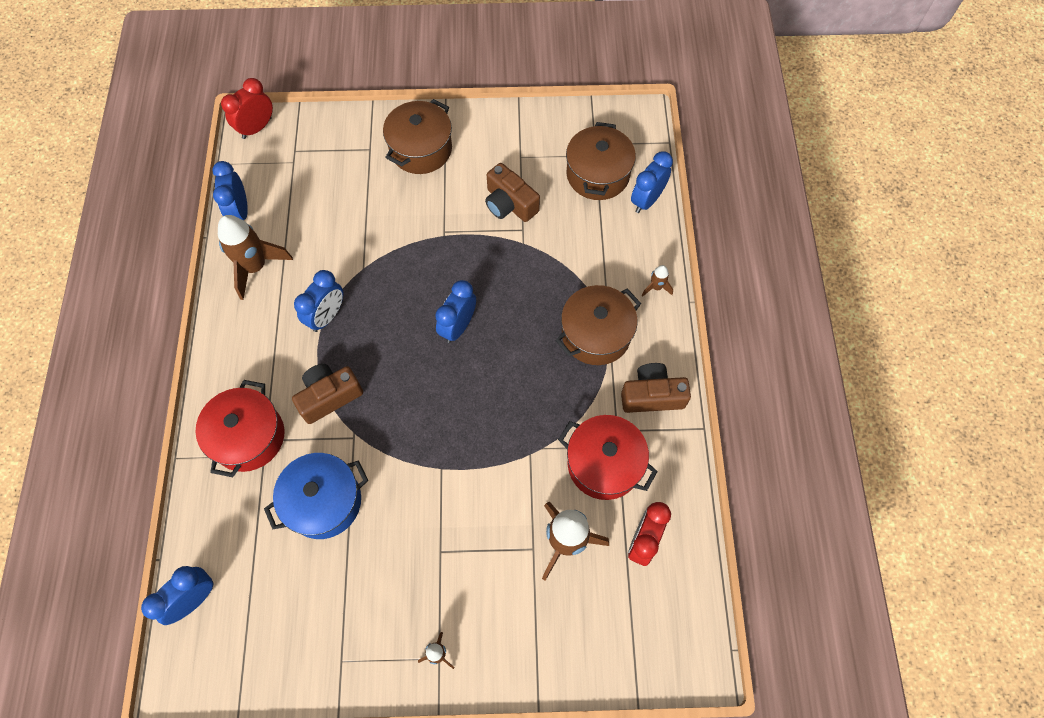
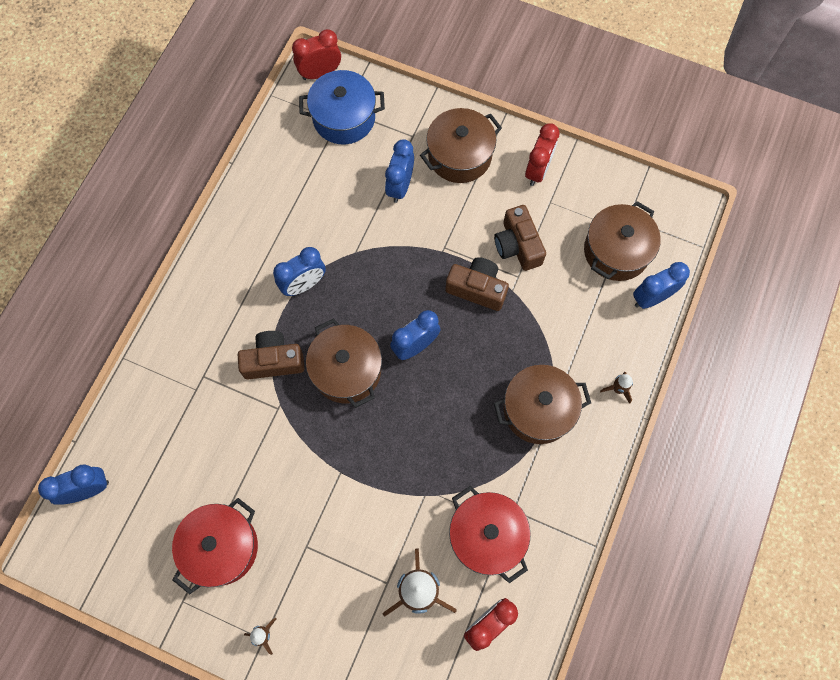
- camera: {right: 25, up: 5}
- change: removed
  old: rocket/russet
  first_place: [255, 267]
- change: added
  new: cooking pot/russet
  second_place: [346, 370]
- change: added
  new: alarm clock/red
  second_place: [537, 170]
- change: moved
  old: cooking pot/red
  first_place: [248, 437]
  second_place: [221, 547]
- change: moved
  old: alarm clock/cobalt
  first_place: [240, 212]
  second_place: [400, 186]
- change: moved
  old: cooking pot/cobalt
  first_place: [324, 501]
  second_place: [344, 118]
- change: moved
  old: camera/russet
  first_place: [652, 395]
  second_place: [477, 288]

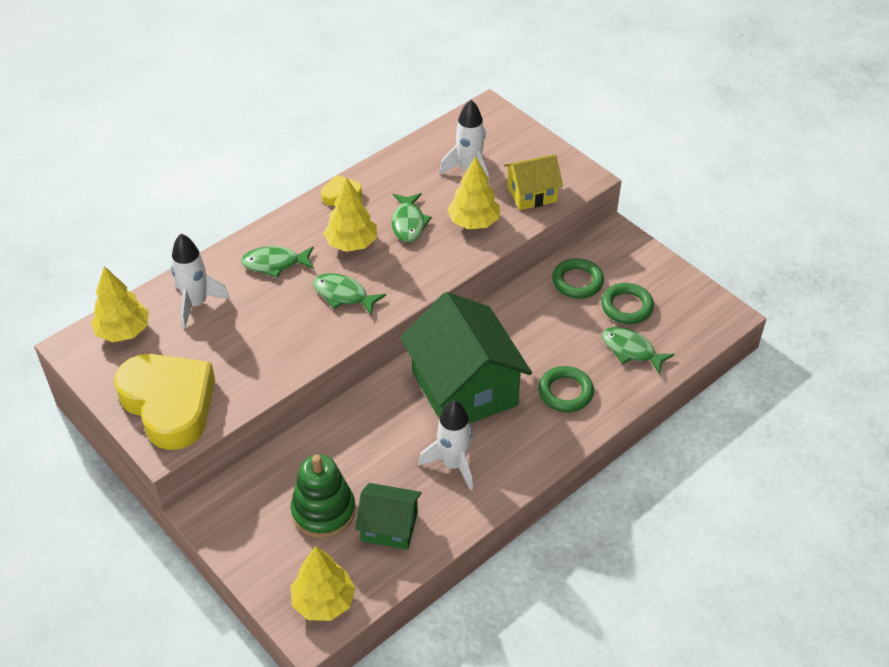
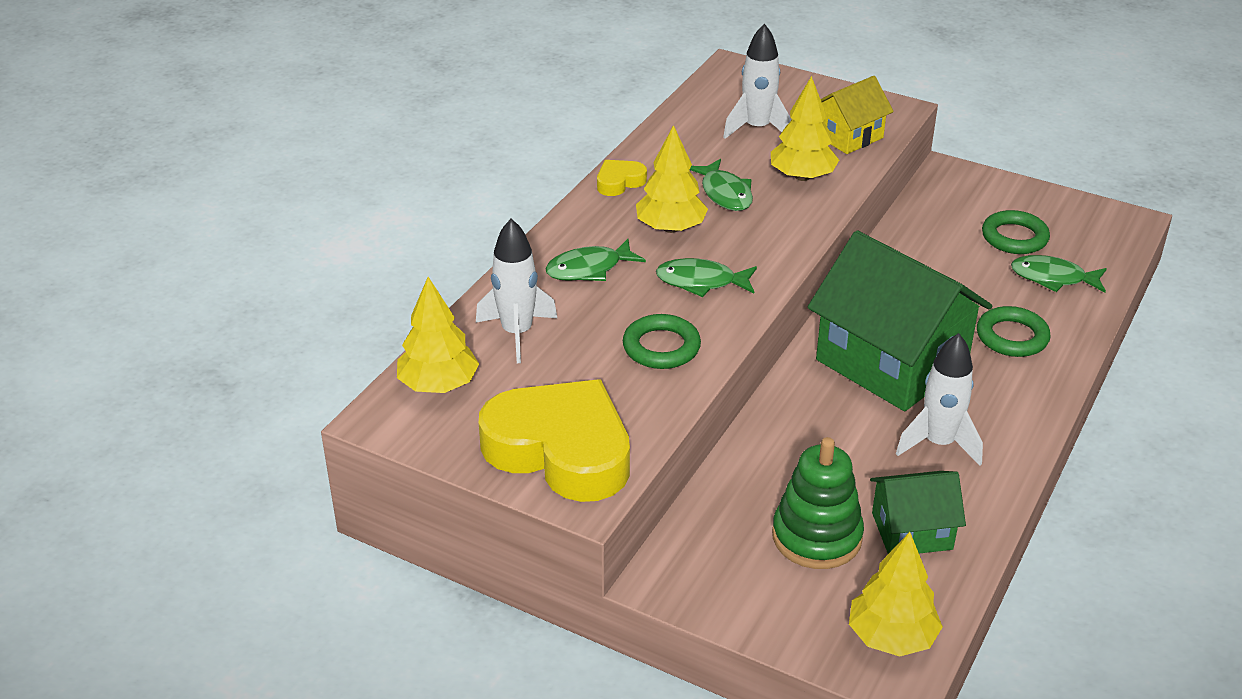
- camera: {right: -20, up: -10}
- change: moved
  old: ring/emerald
  first_place: [577, 281]
  second_place: [661, 347]

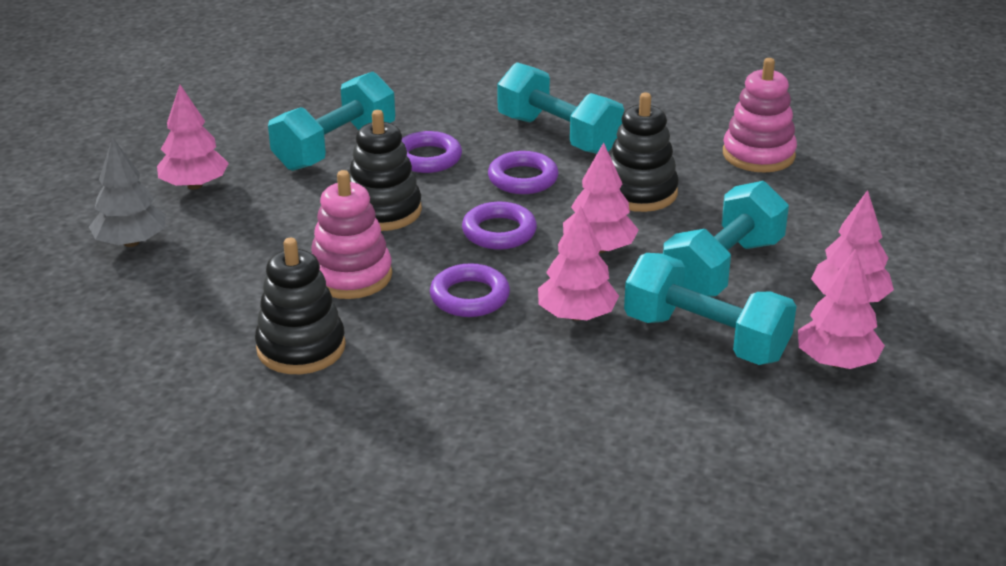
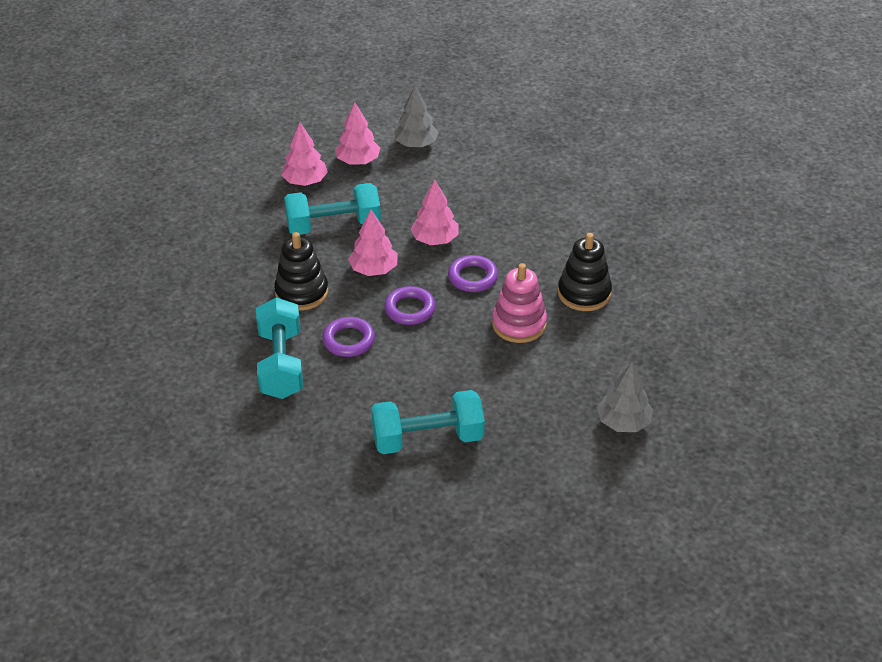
- camera: {right: -140, up: 10}
- change: removed
  old: tree/rosy
  first_place: [195, 185]
- change: removed
  old: stacking toy/ebony
  first_place: [383, 211]
- change: removed
  old: ring/violet
  first_place: [427, 158]
- change: removed
  old: free weight/aqua
  first_place: [705, 338]
- change: removed
  old: stacking toy/rosy
  first_place: [758, 155]
- change: added
  new: tree/gray
  second_place: [416, 144]

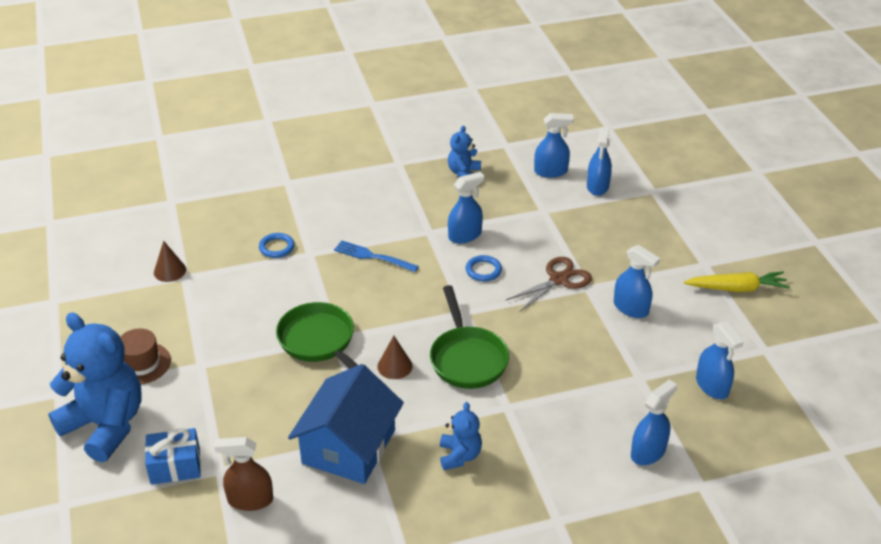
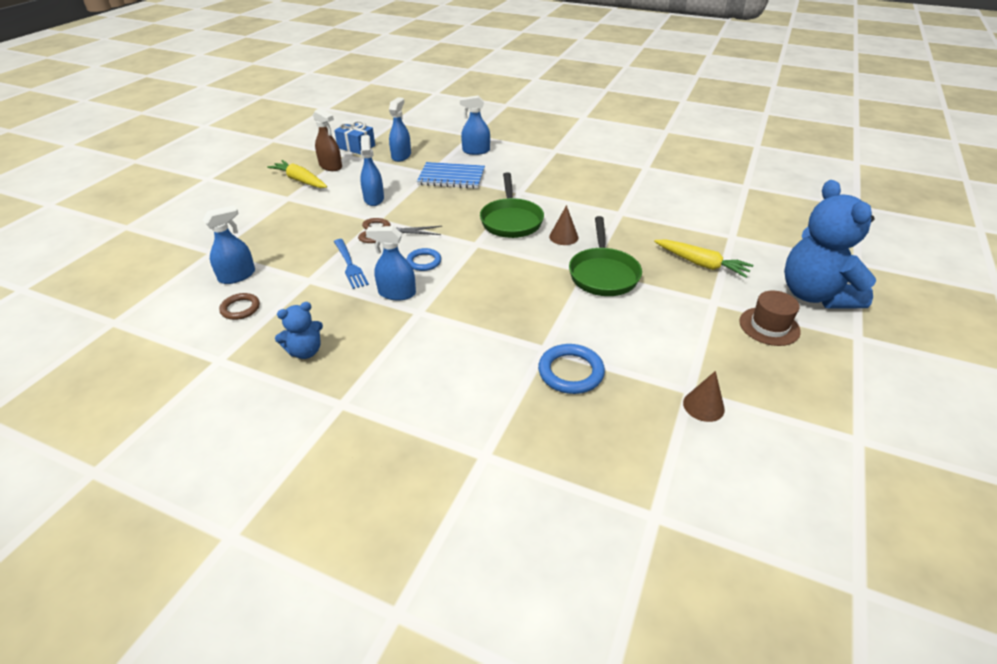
- camera: {right: -140, up: 0}
- change: removed
  old: house/cobalt
  first_place: [349, 446]
- change: removed
  old: teddy/cobalt
  first_place: [459, 456]
- change: added
  new: notepad/cobalt
  second_place: [451, 177]
- change: added
  new: toy carrot/yellow
  second_place: [701, 264]
- change: moved
  old: present/cobalt
  first_place: [175, 466]
  second_place: [356, 147]
- change: moved
  old: sprayer/russet
  first_place: [250, 500]
  second_place: [330, 166]
- change: moved
  old: table fork/cobalt
  first_place: [373, 256]
  second_place: [350, 265]
- change: replaced
  old: sprayer/cobalt
  new: ring/russet
  first_place: [550, 171]
  second_place: [240, 308]
- change: turned
  old: skillet/emerald
  first_place: [467, 358]
  second_place: [511, 220]
  degrees: 150
- change: resized
  old: ring/cobalt
  first_place: [277, 247]
  second_place: [570, 372]
  factor: 1.53

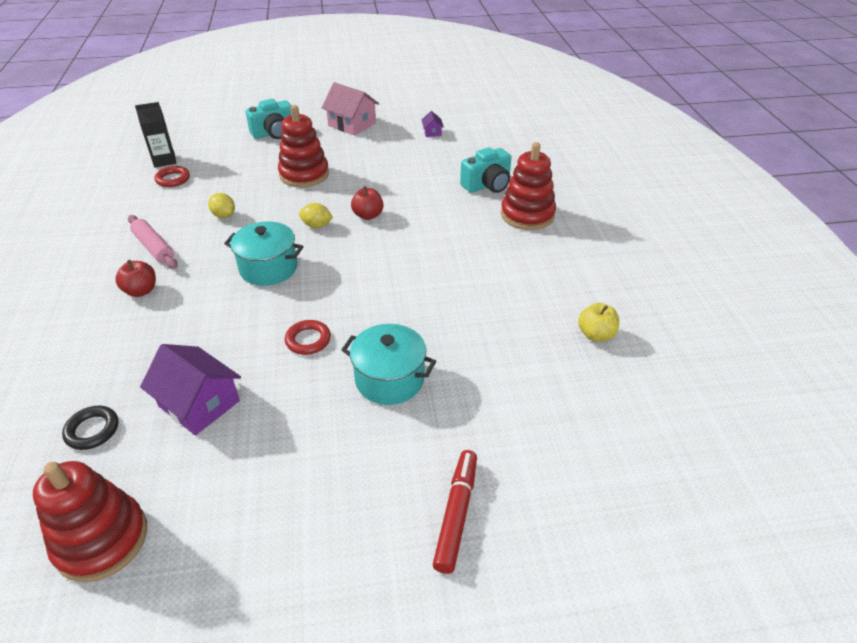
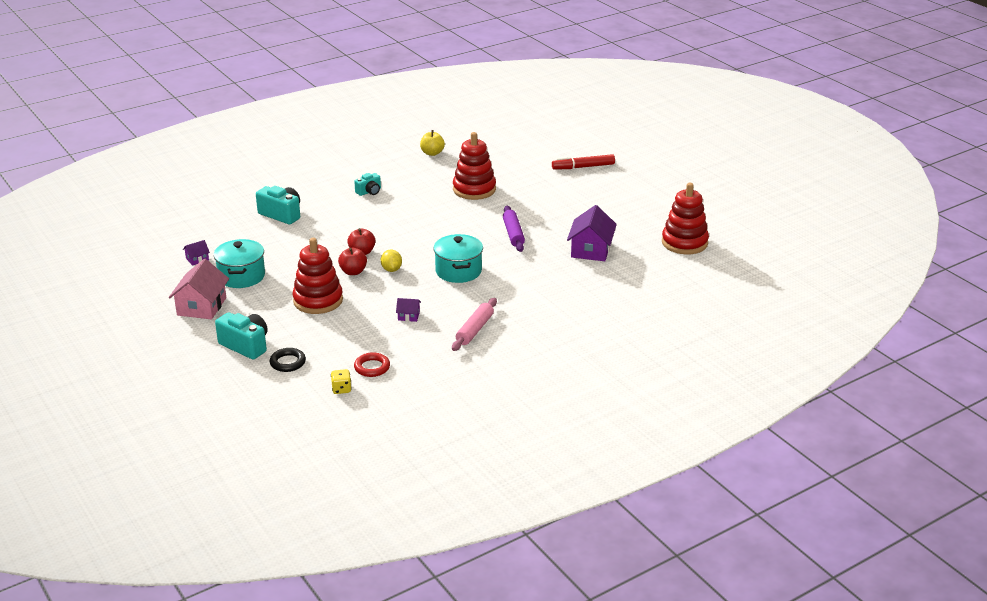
- camera: {right: -115, up: -10}
- change: added
  new: camera/aqua
  second_place: [369, 192]
- change: moved
  old: ring/ebony
  first_place: [92, 430]
  second_place: [288, 362]
- change: moved
  old: toy apple/red
  first_place: [141, 291]
  second_place: [353, 272]
- change: moved
  old: cooking pot/aqua
  first_place: [389, 379]
  second_place: [241, 276]
- change: moved
  old: stacking toy/red
  first_place: [527, 215]
  second_place: [474, 189]
- change: replaced
  old: carton/ebony
  new: game die/yellow
  first_place: [164, 160]
  second_place: [341, 389]
- change: replaced
  old: citrus fruit/yellow
  new: house/violet
  first_place: [224, 215]
  second_place: [408, 316]
- change: replaced
  old: ring/red
  new: dough roller/violet
  first_place: [308, 340]
  second_place: [513, 234]

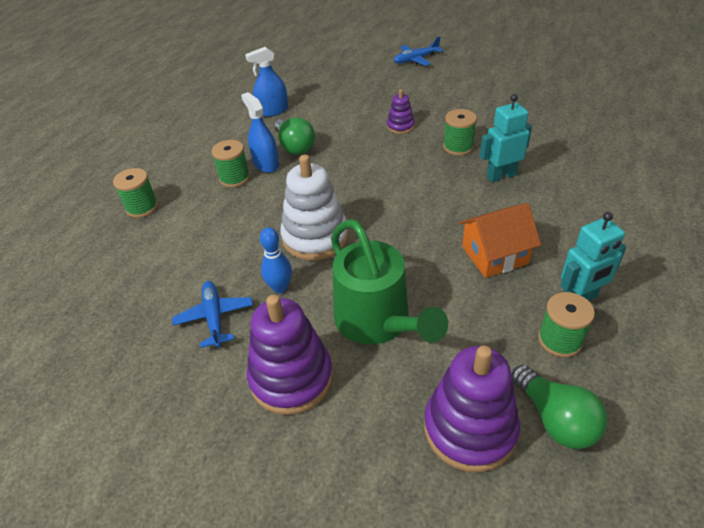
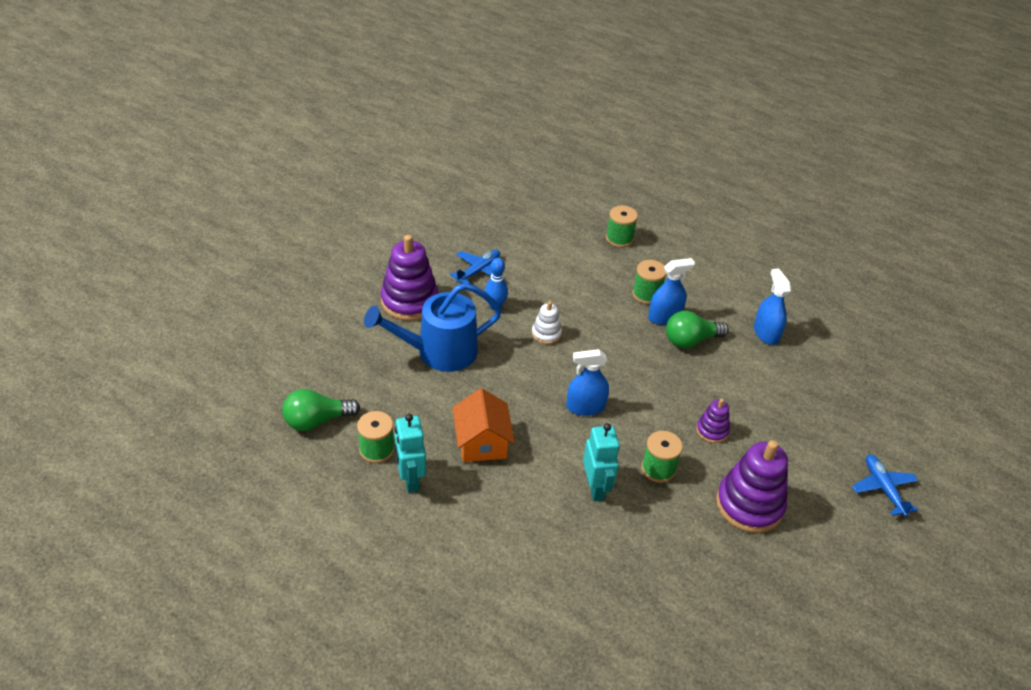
- camera: {right: 95, up: 0}
- change: added
  new: sprayer/cobalt
  second_place: [585, 407]
- change: moved
  old: stacking toy/violet
  first_place: [470, 429]
  second_place: [749, 505]
- change: recoloured
  old: sprinkling can/emerald
  new: sprinkling can/cobalt
  first_place: [377, 322]
  second_place: [439, 352]
- change: turned
  old: aeroplane/cobalt
  first_place: [214, 317]
  second_place: [478, 271]
  degrees: -45
- change: resized
  old: stacking toy/pure white
  first_place: [315, 237]
  second_place: [546, 334]
  factor: 0.51

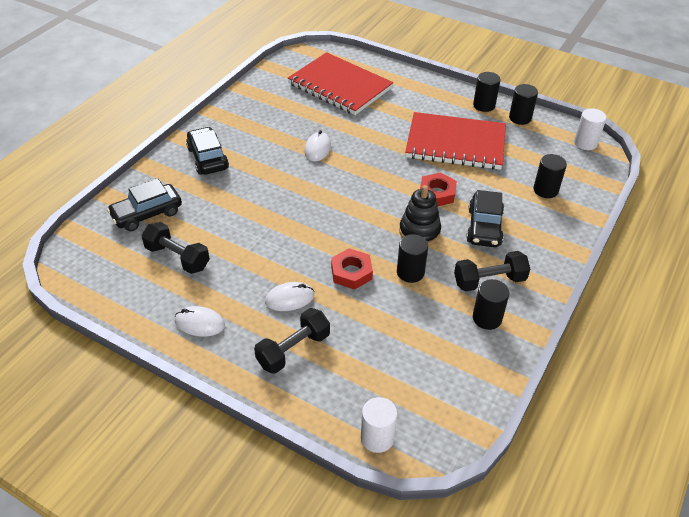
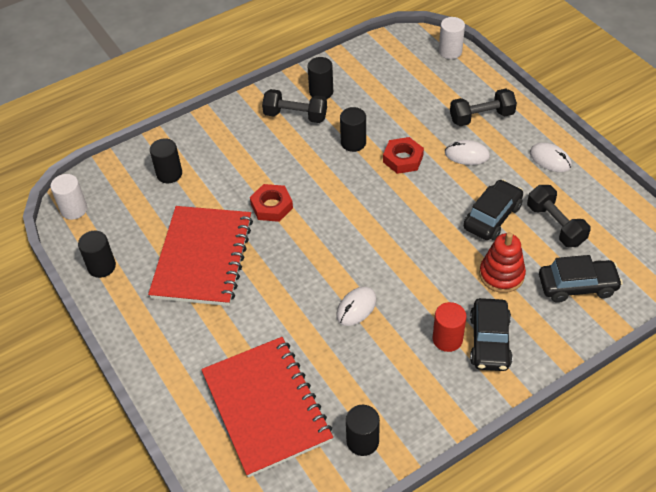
- camera: {right: -150, up: 5}
- change: removed
  old: stacking toy/ebony
  first_place: [419, 231]
- change: added
  new: cylinder/red
  second_place: [447, 339]
- change: added
  new: stacking toy/red
  second_place: [501, 275]
- change: moved
  old: toy car/ebony
  first_place: [484, 227]
  second_place: [492, 217]
- change: moved
  old: cylinder/ebony
  first_place: [484, 105]
  second_place: [362, 441]
- change: turned
  old: notepad/red
  first_place: [455, 144]
  second_place: [203, 258]
  degrees: 60

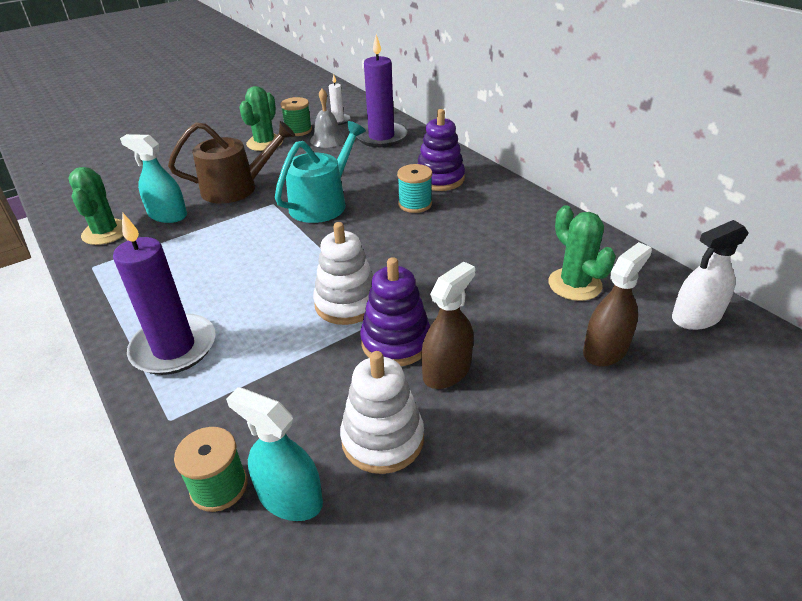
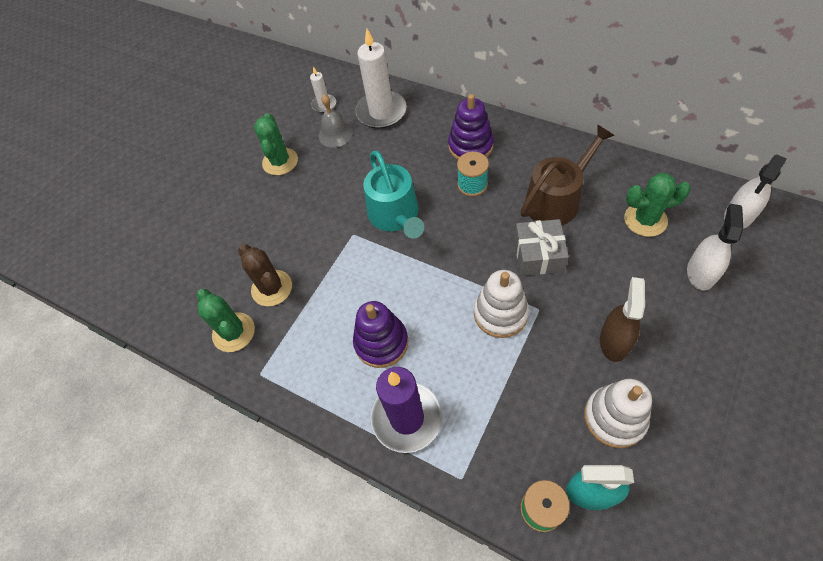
- camera: {right: -20, up: 20}
- change: removed
  old: reel of thread/emerald
  first_place: [298, 130]
- change: added
  new: present/gray
  second_place: [538, 255]
- change: moved
  old: sprinkling can/russet
  first_place: [236, 188]
  second_place: [556, 199]
- change: moved
  old: stacking toy/violet
  first_place: [396, 342]
  second_place: [381, 342]
- change: replaced
  old: sprayer/aqua
  new: saguaro cactus/russet
  first_place: [167, 215]
  second_place: [272, 288]
- change: recoloured
  old: pillar candle/violet
  new: pillar candle/pure white
  first_place: [381, 137]
  second_place: [381, 112]
- change: recoloured
  old: sprayer/russet
  new: sprayer/pure white
  first_place: [605, 350]
  second_place: [701, 272]
- change: turned
  old: sprinkling can/aqua
  first_place: [322, 203]
  second_place: [395, 215]
  degrees: 150
- change: turned
  old: saguaro cactus/emerald
  first_place: [574, 284]
  second_place: [645, 220]
  degrees: -45

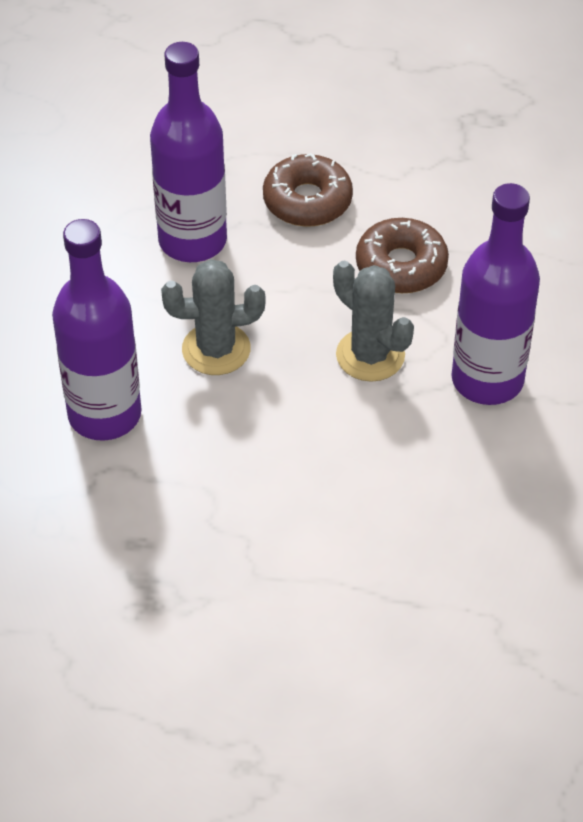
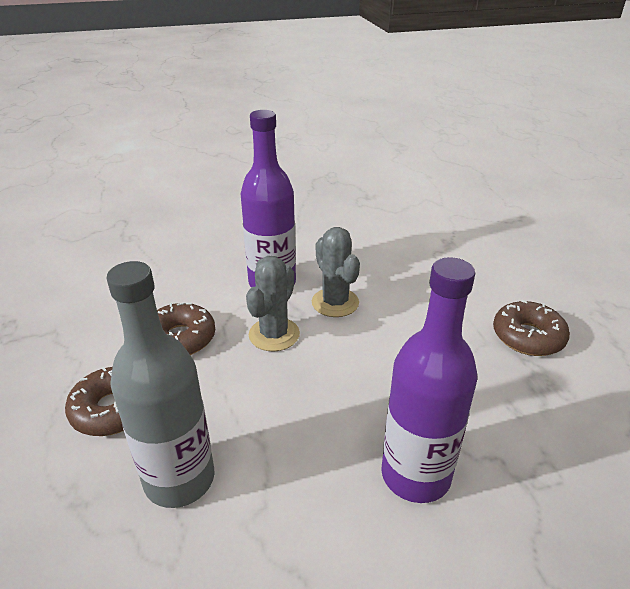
- camera: {right: -110, up: -15}
- change: added
  new: glazed donut/russet
  second_place: [528, 337]
- change: moved
  old: saguaro cactus/gray
  first_place: [216, 349]
  second_place: [335, 302]
- change: recoloured
  old: flask/violet
  new: flask/gray
  first_place: [192, 241]
  second_place: [179, 479]

